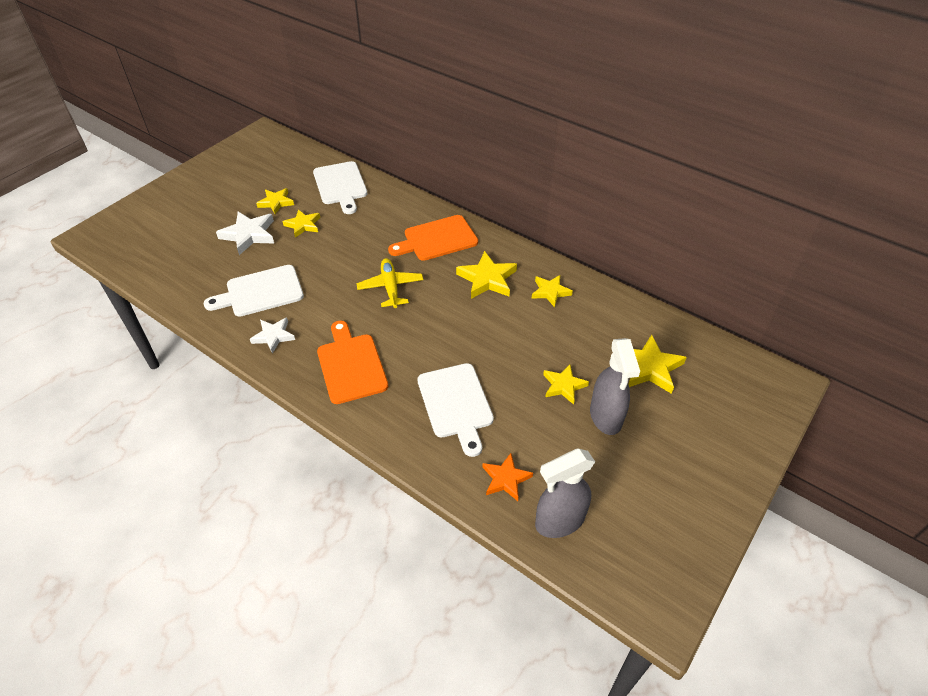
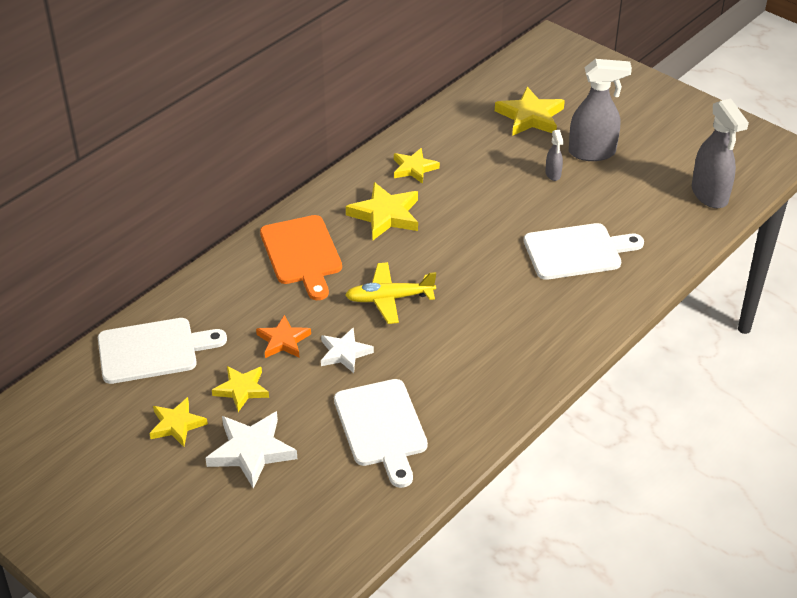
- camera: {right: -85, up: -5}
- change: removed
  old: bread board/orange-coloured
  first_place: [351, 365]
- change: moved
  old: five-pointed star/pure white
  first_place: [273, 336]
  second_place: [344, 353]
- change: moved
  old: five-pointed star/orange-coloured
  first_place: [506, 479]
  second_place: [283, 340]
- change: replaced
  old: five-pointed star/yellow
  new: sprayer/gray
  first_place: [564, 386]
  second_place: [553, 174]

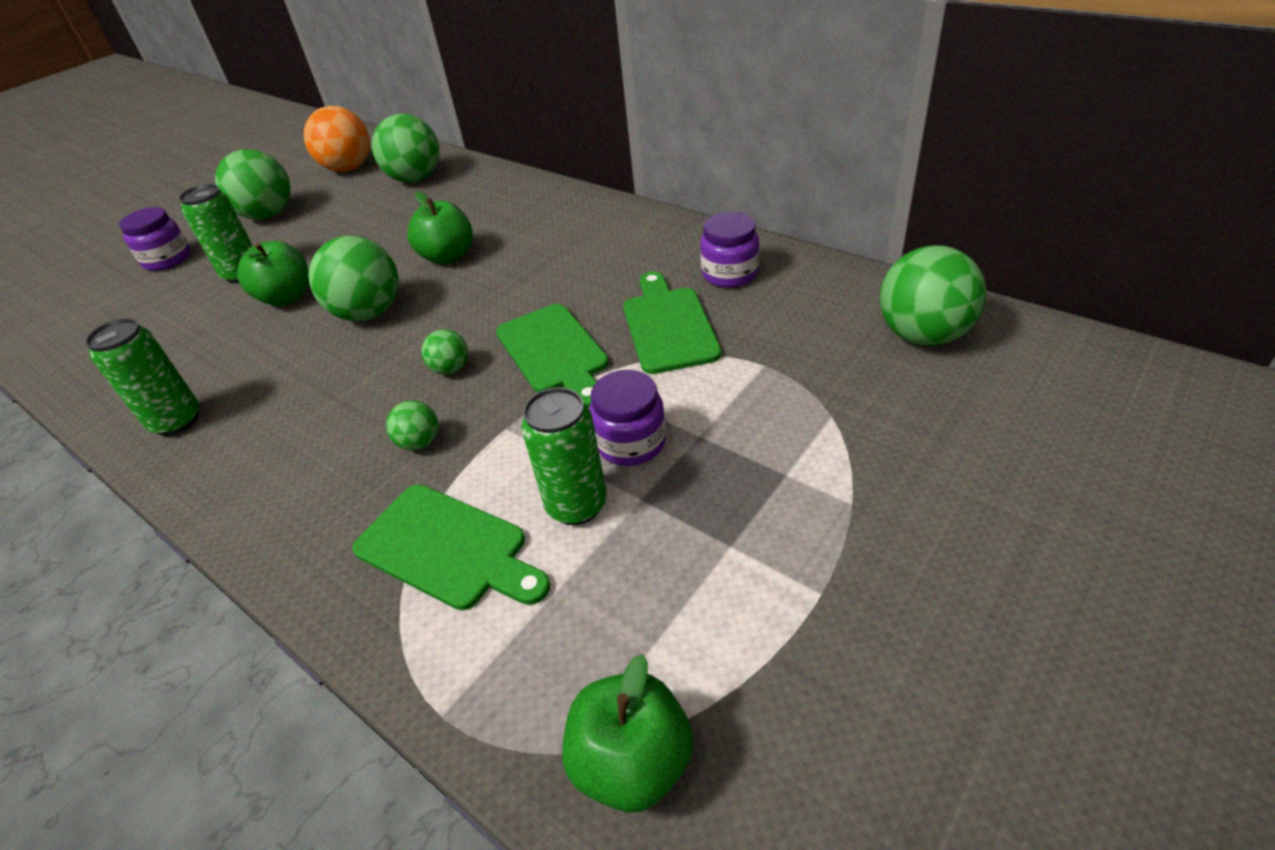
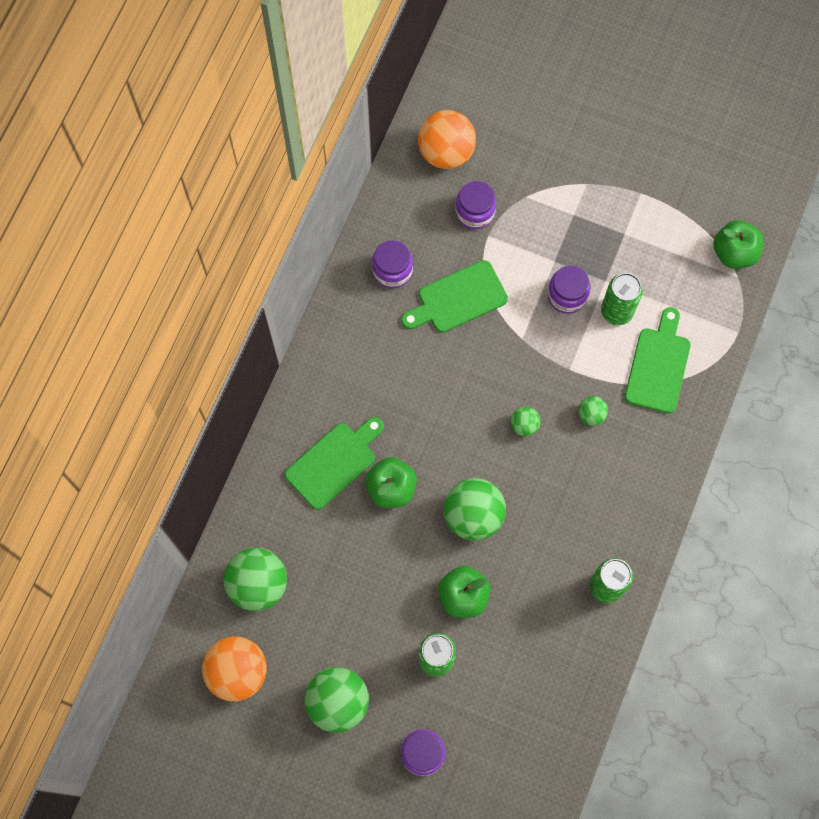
- camera: {right: -110, up: 30}
- change: added
  new: preserve jar/violet
  second_place: [475, 212]
- change: moved
  old: bread board/emerald
  first_place: [554, 352]
  second_place: [334, 463]
- change: recoloured
  old: sphere/emerald
  new: sphere/orange-coloured
  first_place: [923, 335]
  second_place: [446, 152]

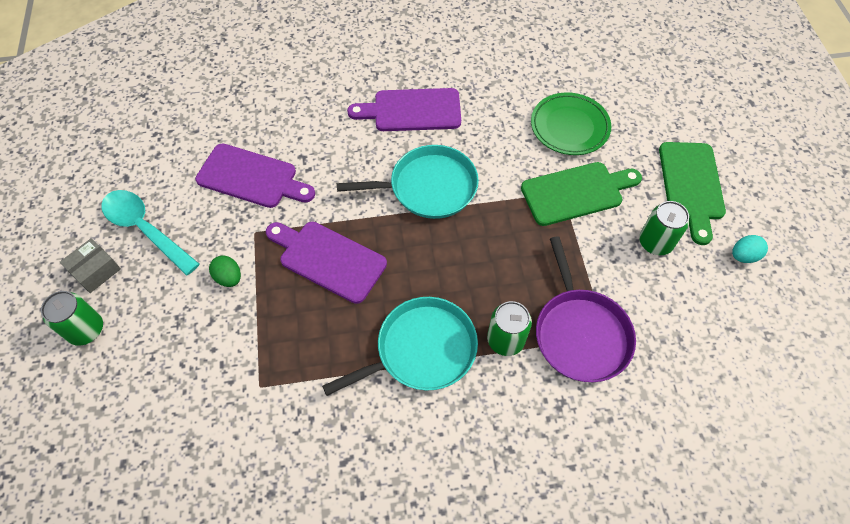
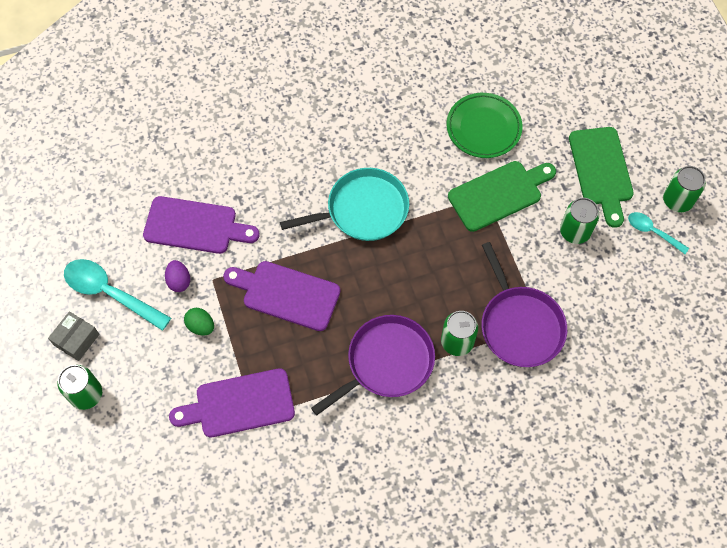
- camera: {right: -10, up: 5}
- change: added
  new: egg shape/violet
  second_place: [179, 281]
- change: added
  new: tin/emerald
  second_place: [677, 200]
- change: moved
  old: bread board/violet
  first_place: [412, 110]
  second_place: [239, 404]
- change: replaced
  old: egg shape/aqua
  new: spoon/aqua
  first_place: [743, 256]
  second_place: [652, 232]
- change: recoloured
  old: skillet/aqua
  new: skillet/violet
  first_place: [421, 350]
  second_place: [386, 362]

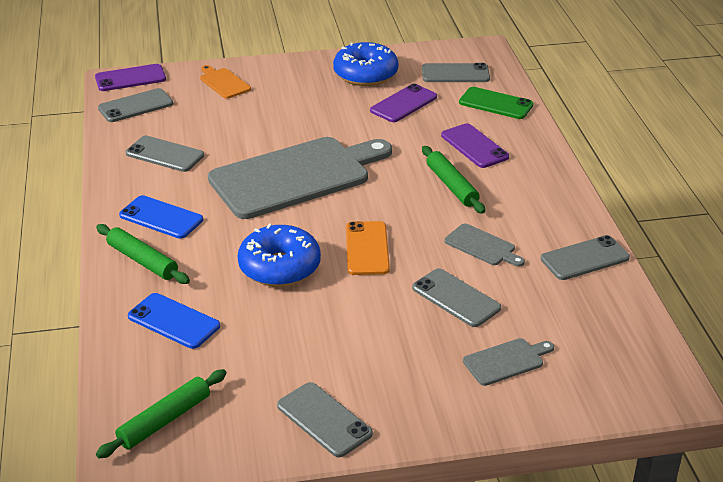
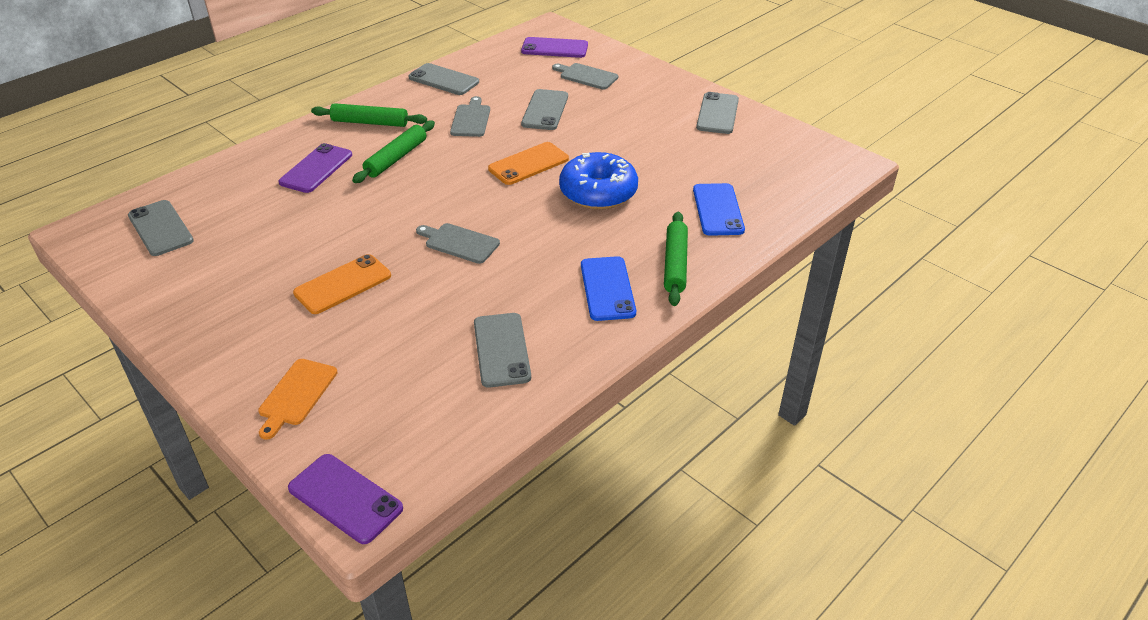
- camera: {right: -125, up: 5}
- change: removed
  old: phone/gray
  first_place: [135, 106]
- change: removed
  old: glazed donut/cobalt
  first_place: [365, 74]
- change: removed
  old: phone/emerald
  first_place: [496, 104]
- change: added
  new: phone/orange-coloured
  second_place: [343, 284]
- change: moved
  old: dough roller/emerald
  first_place: [165, 420]
  second_place: [370, 122]
- change: moved
  old: phone/violet
  first_place: [403, 104]
  second_place: [554, 48]
- change: resized
  old: bread board/gray
  first_place: [295, 176]
  second_place: [459, 243]
  factor: 0.41

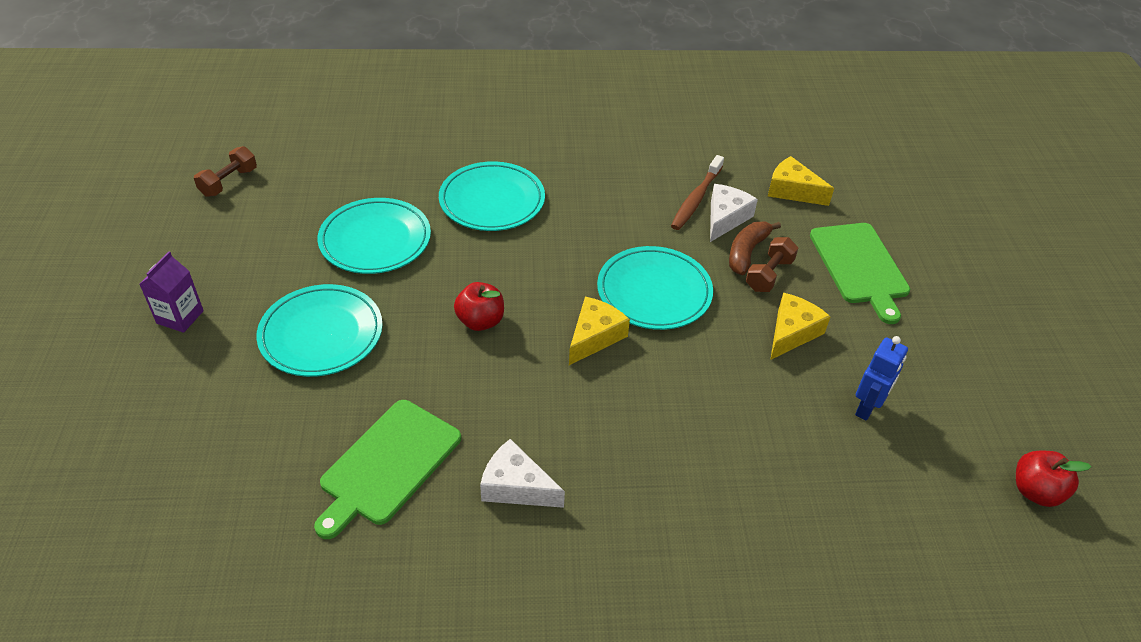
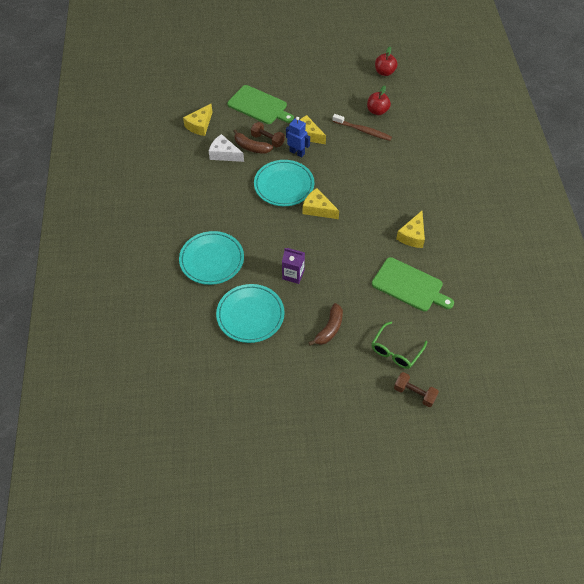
- camera: {right: -90, up: 10}
- change: added
  new: spectacles/emerald
  second_place: [396, 351]
- change: moved
  old: carton/violet
  first_place: [180, 317]
  second_place: [293, 274]
- change: moved
  old: free weight/russet
  first_place: [229, 182]
  second_place: [414, 393]
- change: moved
  old: toy apple/red
  first_place: [480, 321]
  second_place: [377, 111]
- change: moved
  old: tooth brush/russet
  first_place: [696, 199]
  second_place: [363, 131]
- change: moved
  old: robot figure/cobalt
  first_place: [867, 408]
  second_place: [297, 152]
- change: replaced
  old: flat dish/aqua
  new: banana/russet
  first_place: [321, 334]
  second_place: [329, 329]
- change: recoloured
  old: cheese/pure white
  new: cheese/yellow
  first_place: [516, 486]
  second_place: [412, 235]
- change: turned
  old: bread board/emerald
  first_place: [860, 266]
  second_place: [259, 106]
  degrees: 45

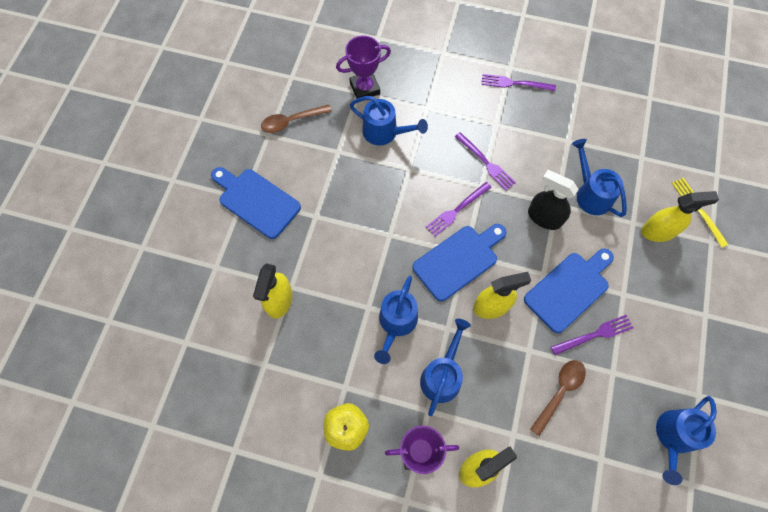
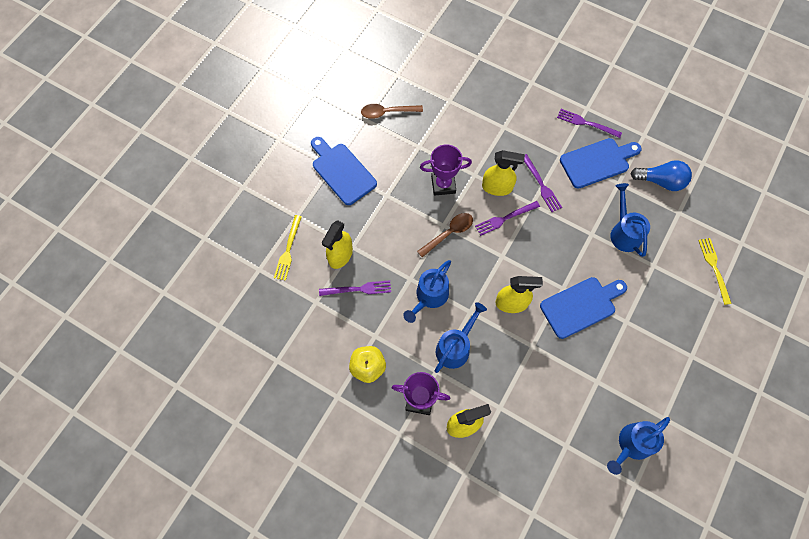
- camera: {right: 15, up: 0}
- change: removed
  old: sprinkling can/cobalt
  first_place: [385, 132]
- change: removed
  old: sprayer/ebony
  first_place: [544, 217]
- change: added
  new: table fork/yellow
  second_place: [288, 250]
- change: added
  new: light bulb/cobalt
  second_place: [661, 181]
- change: moved
  old: prize cup/violet
  first_place: [365, 88]
  second_place: [443, 185]
- change: moved
  old: bread board/cobalt
  first_place: [458, 260]
  second_place: [597, 162]
- change: moved
  old: spoon/russet
  first_place: [559, 392]
  second_place: [449, 233]
- change: moved
  old: table fork/violet
  first_place: [595, 334]
  second_place: [358, 289]
- change: moved
  old: sprayer/yellow
  first_place: [658, 231]
  second_place: [497, 187]

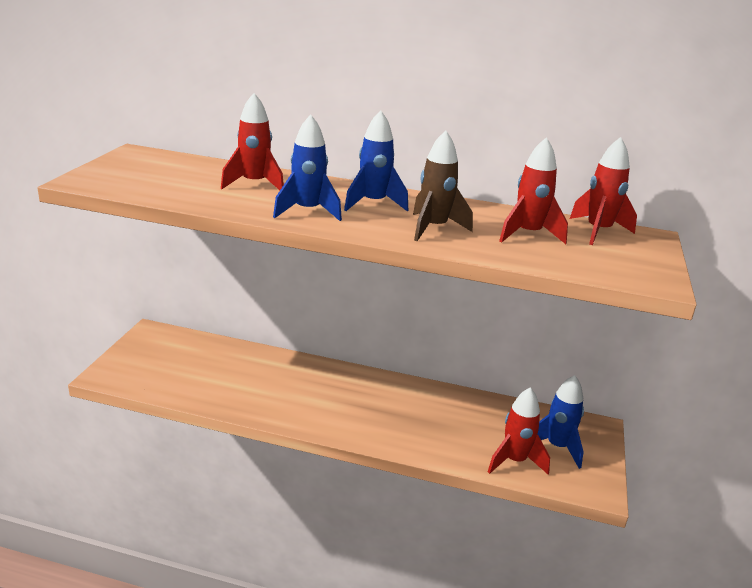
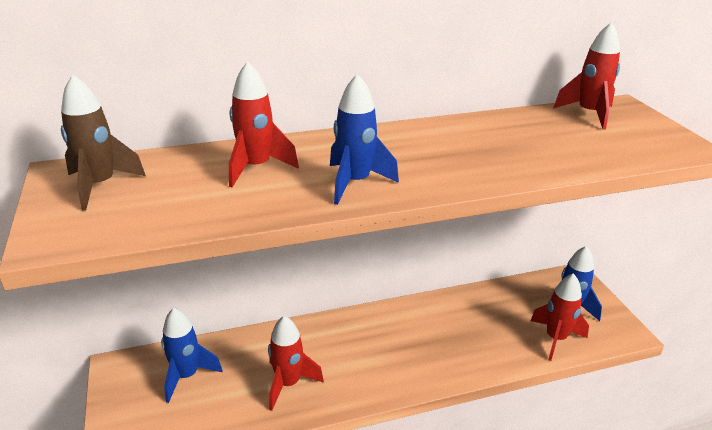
- camera: {right: -30, up: 5}
- change: moved
  old: rocket/cobalt
  first_place: [373, 204]
  second_place: [186, 376]
- change: moved
  old: rocket/russet
  first_place: [434, 228]
  second_place: [100, 186]
- change: moved
  old: rocket/red
  first_place: [528, 234]
  second_place: [288, 384]

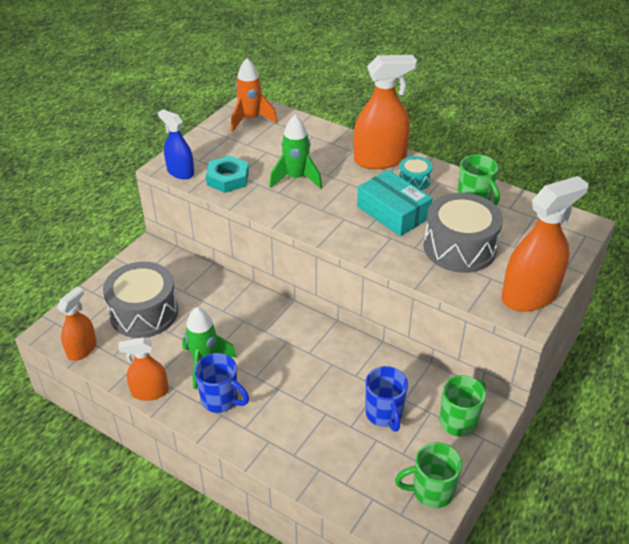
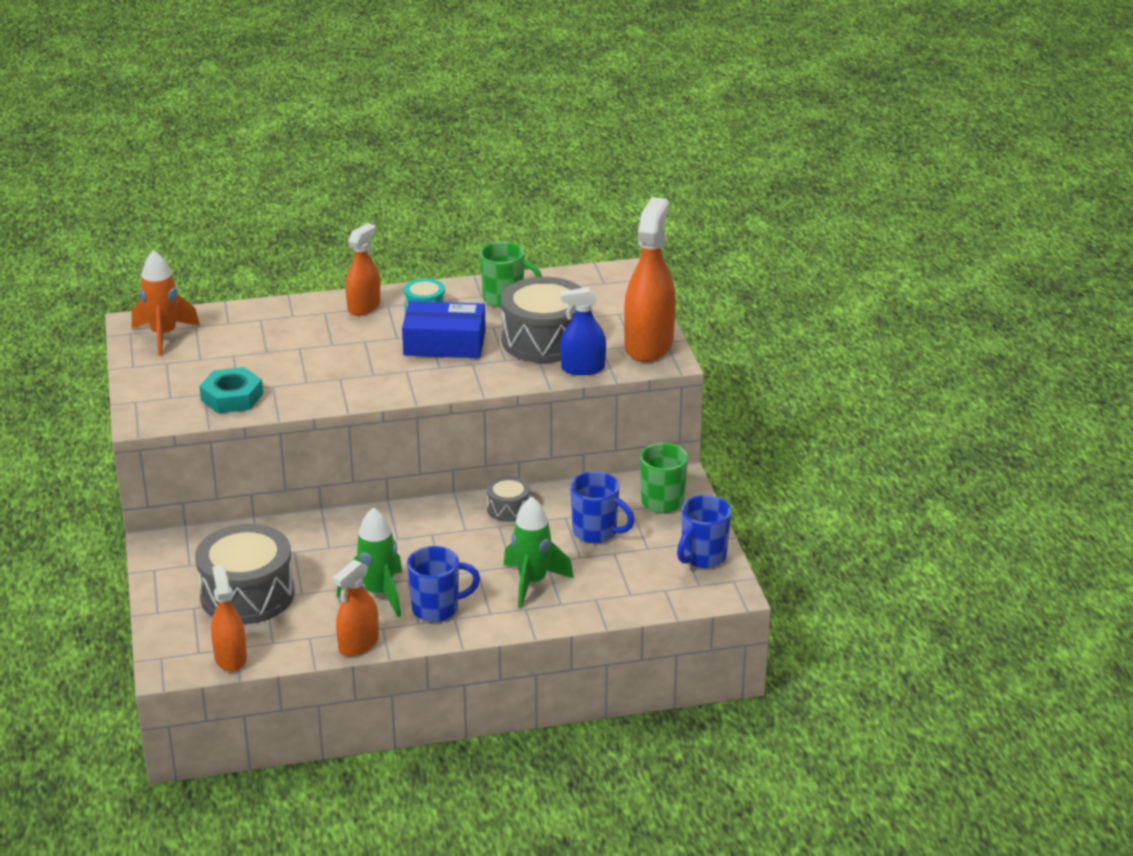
- camera: {right: -45, up: -10}
- change: added
  new: snare drum/gray
  second_place: [508, 509]
- change: moved
  old: sprayer/cobalt
  first_place: [180, 172]
  second_place: [583, 368]
- change: moved
  old: rocket/emerald
  first_place: [296, 178]
  second_place: [532, 583]
- change: recoloured
  old: box/aqua
  new: box/cobalt
  first_place: [393, 212]
  second_place: [444, 343]
- change: recoloured
  old: coffee mug/emerald
  new: coffee mug/cobalt
  first_place: [431, 491]
  second_place: [702, 557]
- change: resized
  old: sprayer/orange-coloured
  first_place: [380, 159]
  second_place: [364, 307]
  factor: 0.59

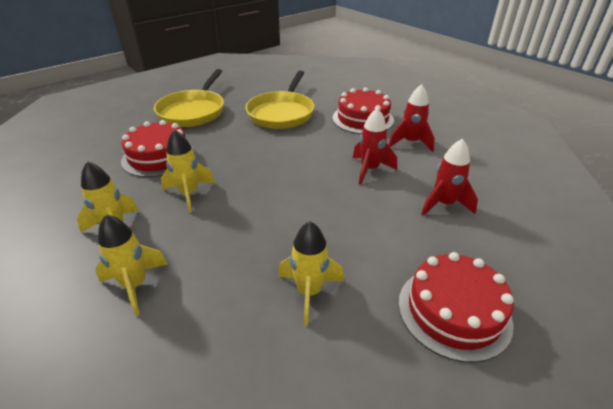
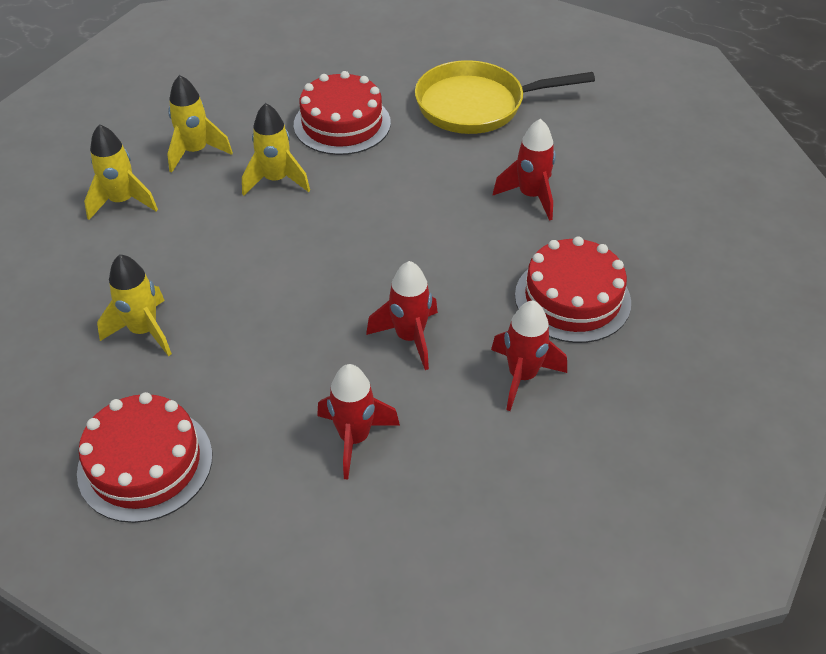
- camera: {right: 70, up: 10}
- change: replaced
  old: skillet/yellow
  new: rocket/red
  first_place: [282, 113]
  second_place: [531, 196]

